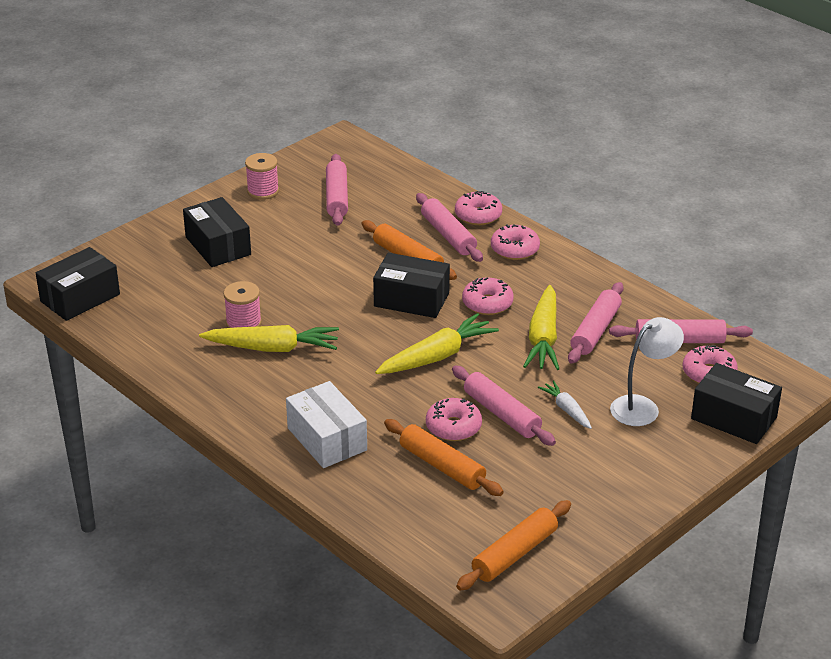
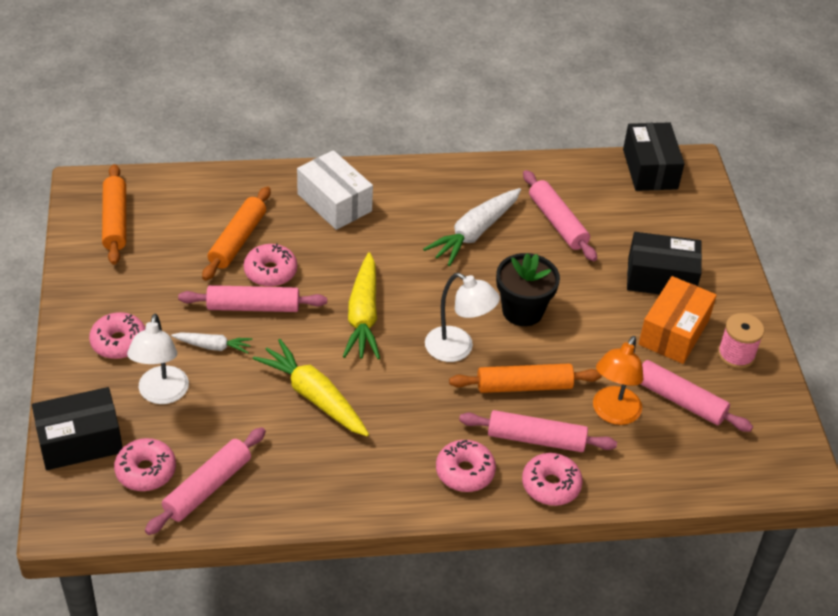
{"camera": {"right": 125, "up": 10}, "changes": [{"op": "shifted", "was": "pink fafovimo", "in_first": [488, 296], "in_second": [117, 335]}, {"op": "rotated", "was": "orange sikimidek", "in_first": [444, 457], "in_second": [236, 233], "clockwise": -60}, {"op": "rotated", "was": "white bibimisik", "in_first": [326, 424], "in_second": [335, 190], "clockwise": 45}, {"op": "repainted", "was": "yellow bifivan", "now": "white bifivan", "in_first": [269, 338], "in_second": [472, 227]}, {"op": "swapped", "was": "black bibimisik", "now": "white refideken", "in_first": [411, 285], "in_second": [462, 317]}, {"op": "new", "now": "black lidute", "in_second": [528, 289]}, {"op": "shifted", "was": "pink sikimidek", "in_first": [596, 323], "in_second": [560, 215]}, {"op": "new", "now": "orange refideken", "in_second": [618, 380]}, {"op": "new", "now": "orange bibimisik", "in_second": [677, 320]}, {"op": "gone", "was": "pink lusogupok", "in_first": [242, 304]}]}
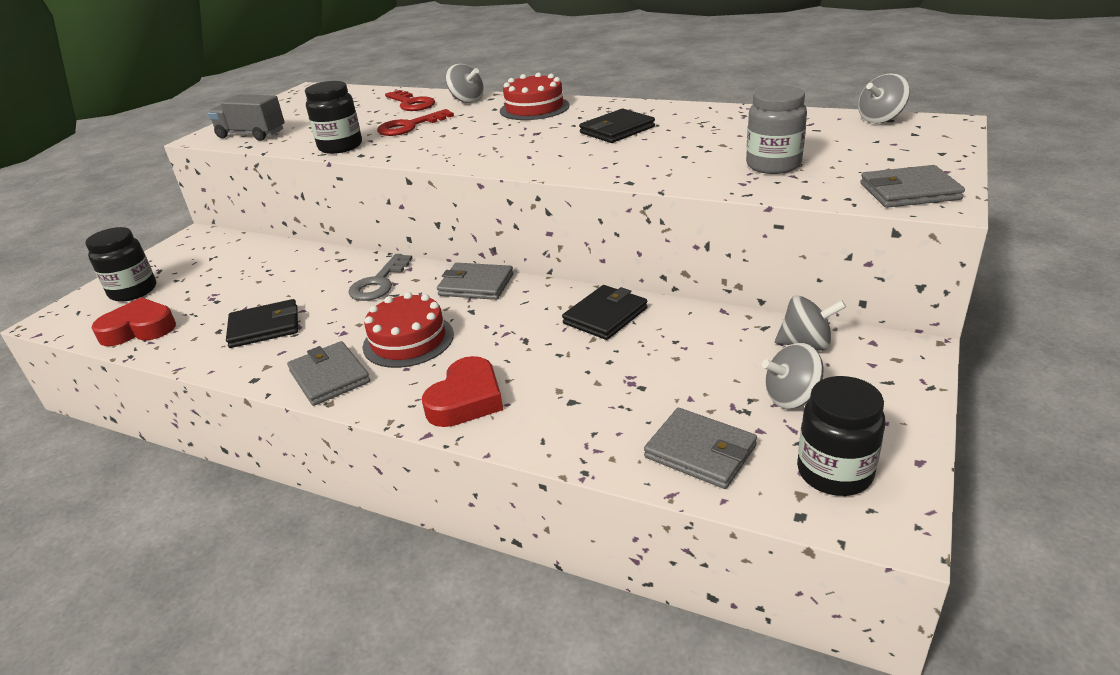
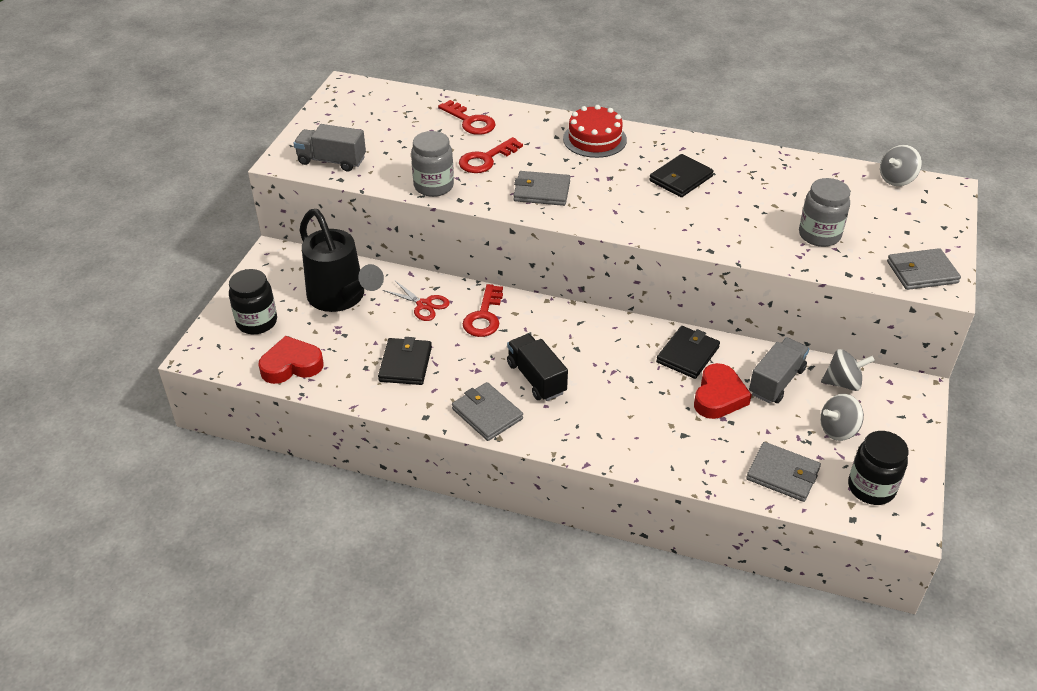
{"camera": {"right": -10, "up": 10}, "changes": [{"op": "new", "now": "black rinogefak", "in_second": [341, 260]}, {"op": "rotated", "was": "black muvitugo", "in_first": [262, 323], "in_second": [405, 361], "clockwise": -60}, {"op": "new", "now": "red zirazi", "in_second": [416, 300]}, {"op": "repainted", "was": "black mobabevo", "now": "grey mobabevo", "in_first": [333, 117], "in_second": [432, 164]}, {"op": "repainted", "was": "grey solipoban", "now": "red solipoban", "in_first": [380, 277], "in_second": [483, 310]}, {"op": "swapped", "was": "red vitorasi", "now": "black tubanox", "in_first": [408, 330], "in_second": [537, 367]}, {"op": "shifted", "was": "grey muvitugo", "in_first": [475, 281], "in_second": [541, 188]}, {"op": "shifted", "was": "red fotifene", "in_first": [462, 391], "in_second": [723, 391]}, {"op": "new", "now": "grey tubanox", "in_second": [779, 370]}, {"op": "gone", "was": "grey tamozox", "in_first": [465, 83]}]}
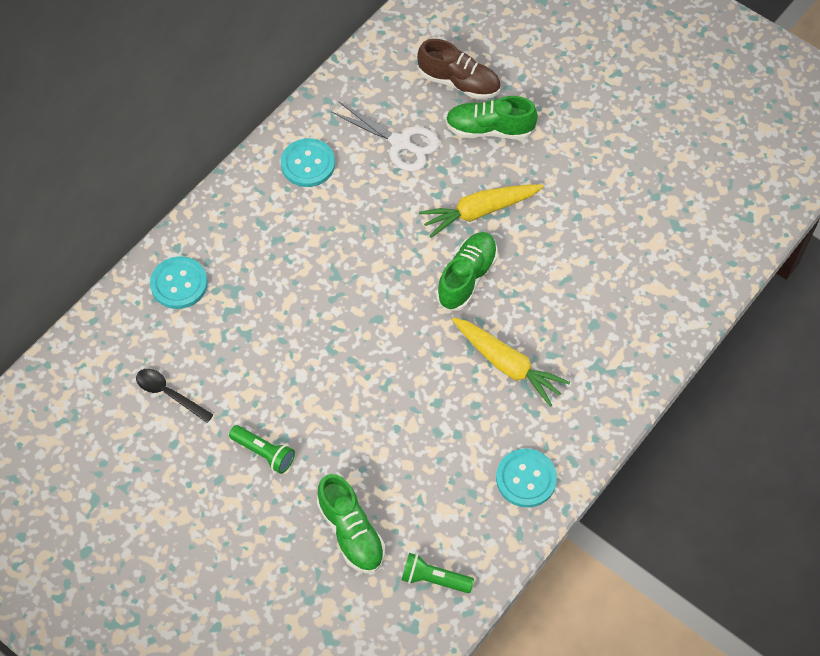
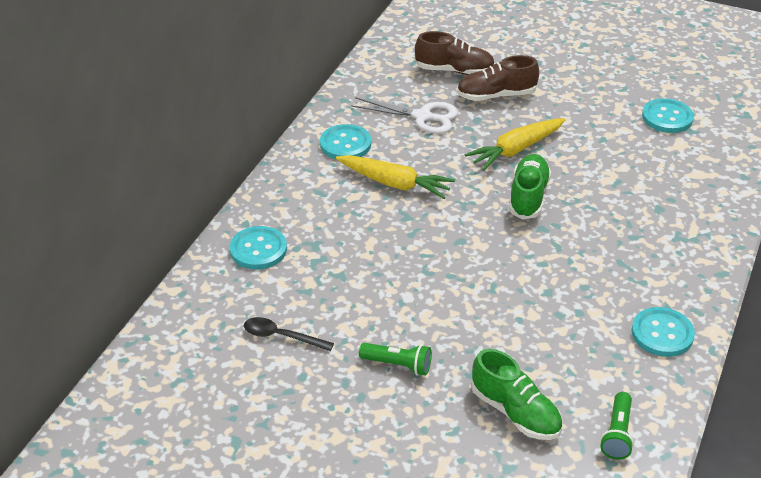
{"camera": {"right": -15, "up": -20}, "changes": [{"op": "shifted", "was": "yellow bifivan", "in_first": [511, 362], "in_second": [395, 177]}, {"op": "repainted", "was": "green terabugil", "now": "brown terabugil", "in_first": [491, 117], "in_second": [498, 78]}, {"op": "rotated", "was": "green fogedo", "in_first": [438, 573], "in_second": [617, 426], "clockwise": -75}, {"op": "new", "now": "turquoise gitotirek", "in_second": [668, 115]}]}
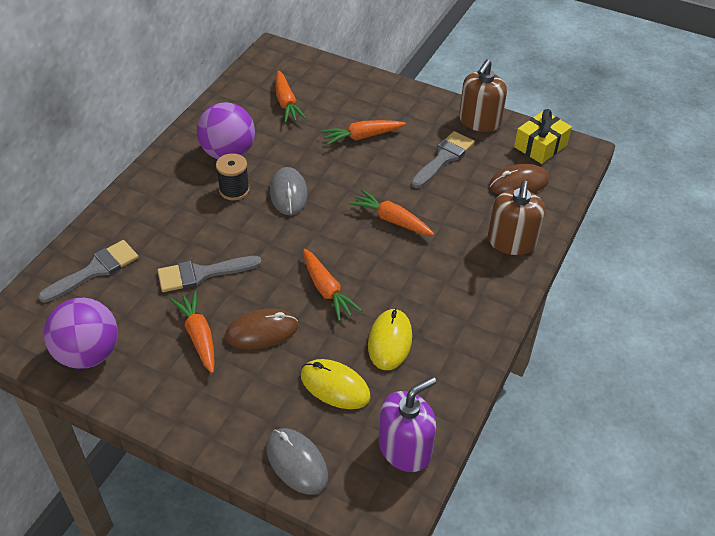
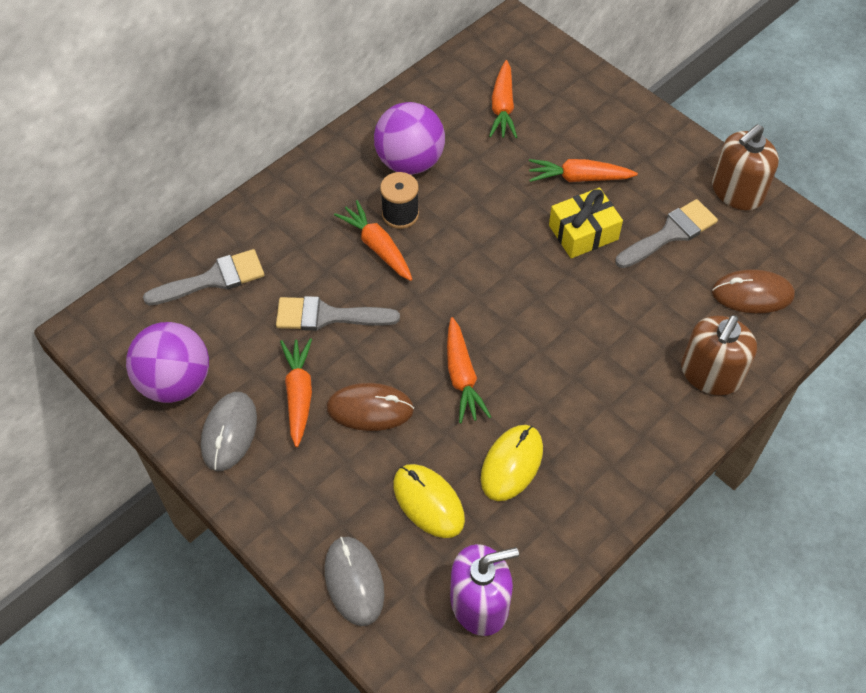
{"camera": {"right": 20, "up": 10}, "changes": [{"op": "shifted", "was": "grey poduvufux", "in_first": [289, 191], "in_second": [229, 431]}, {"op": "shifted", "was": "orange bifivan", "in_first": [391, 212], "in_second": [373, 240]}, {"op": "shifted", "was": "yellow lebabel", "in_first": [543, 136], "in_second": [586, 223]}]}
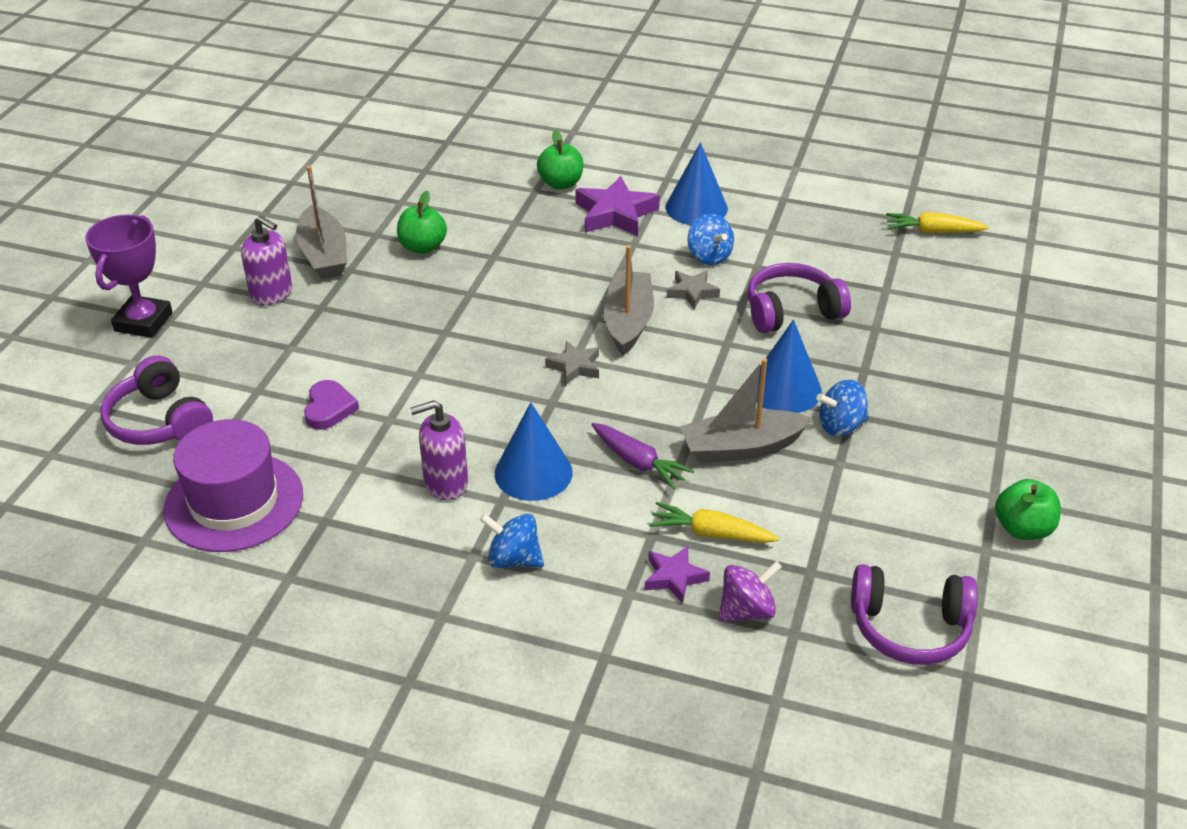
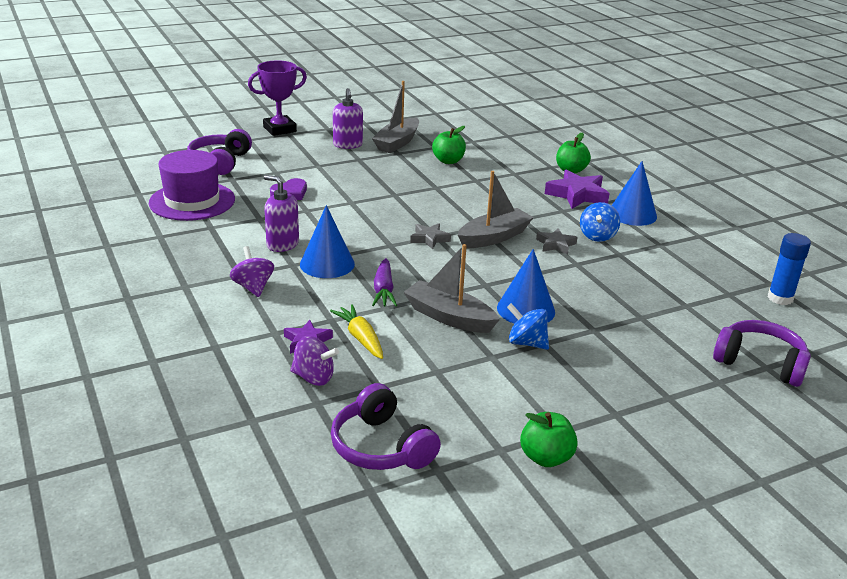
{"camera": {"right": 45, "up": -10}, "changes": [{"op": "repainted", "was": "blue tamozox", "now": "purple tamozox", "in_first": [512, 541], "in_second": [252, 271]}, {"op": "shifted", "was": "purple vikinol", "in_first": [799, 298], "in_second": [762, 353]}, {"op": "swapped", "was": "yellow bifivan", "now": "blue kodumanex", "in_first": [937, 222], "in_second": [789, 269]}]}
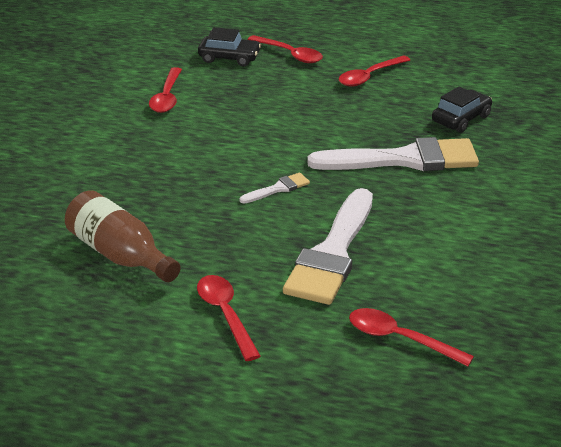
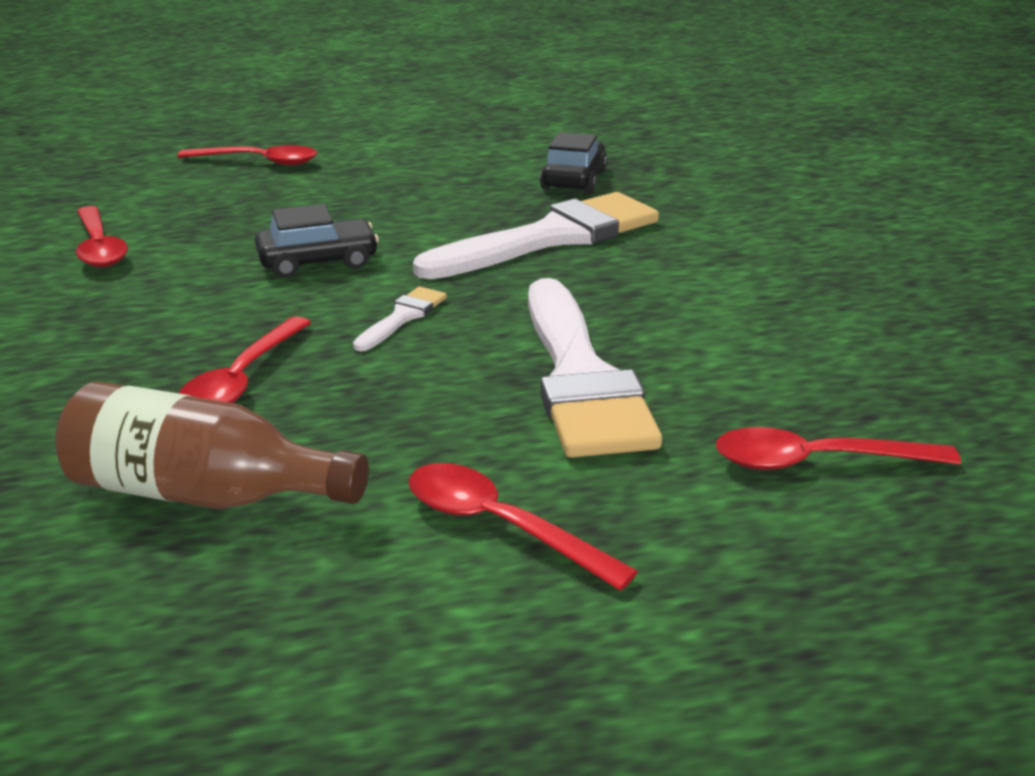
{"camera": {"right": -30, "up": -5}, "changes": [{"op": "shifted", "was": "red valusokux", "in_first": [374, 71], "in_second": [245, 359]}, {"op": "shifted", "was": "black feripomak", "in_first": [229, 47], "in_second": [317, 241]}]}
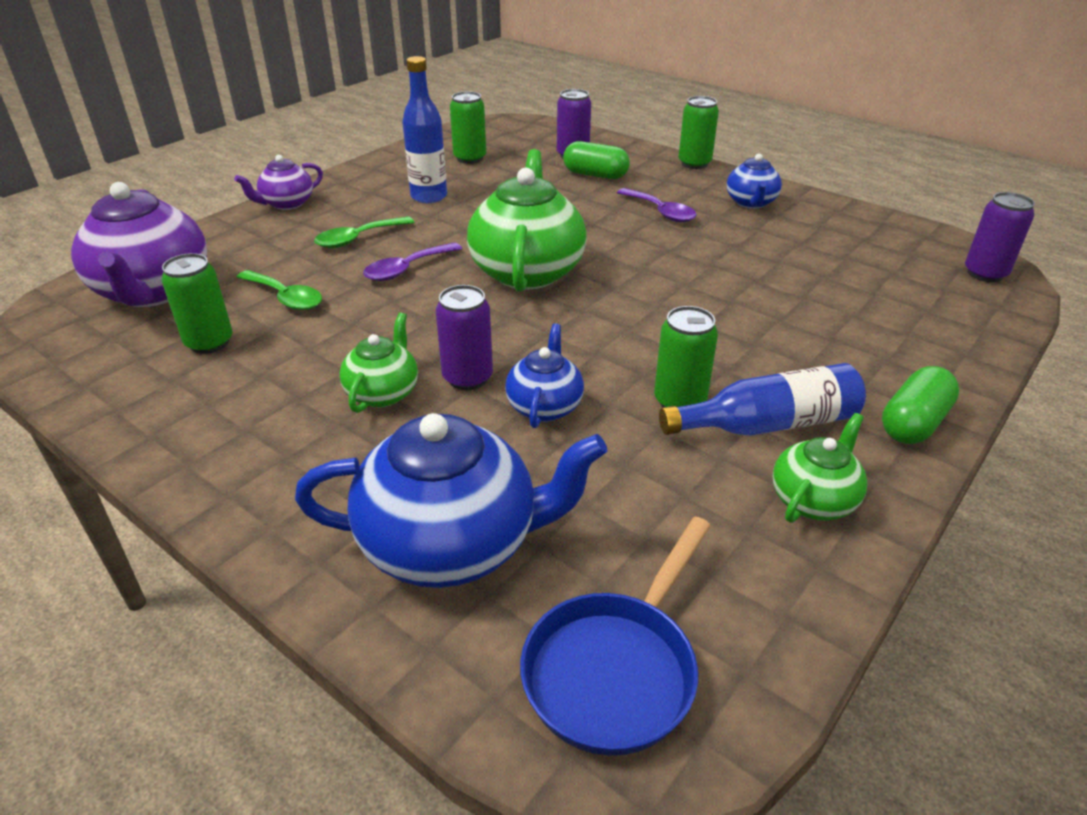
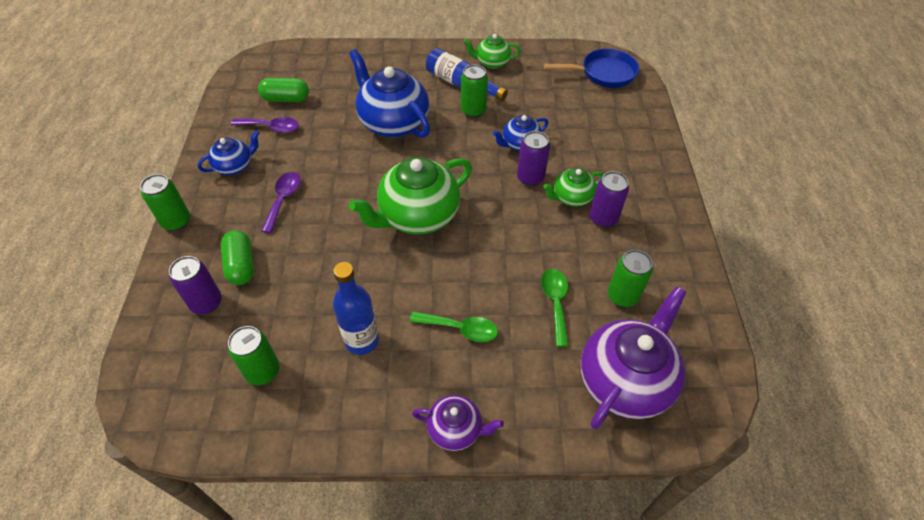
{"camera": {"right": -130, "up": 15}, "changes": [{"op": "shifted", "was": "purple valusokux", "in_first": [412, 261], "in_second": [265, 125]}, {"op": "shifted", "was": "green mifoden", "in_first": [920, 405], "in_second": [283, 90]}, {"op": "shifted", "was": "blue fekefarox", "in_first": [451, 500], "in_second": [389, 93]}, {"op": "shifted", "was": "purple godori", "in_first": [1000, 237], "in_second": [609, 199]}]}
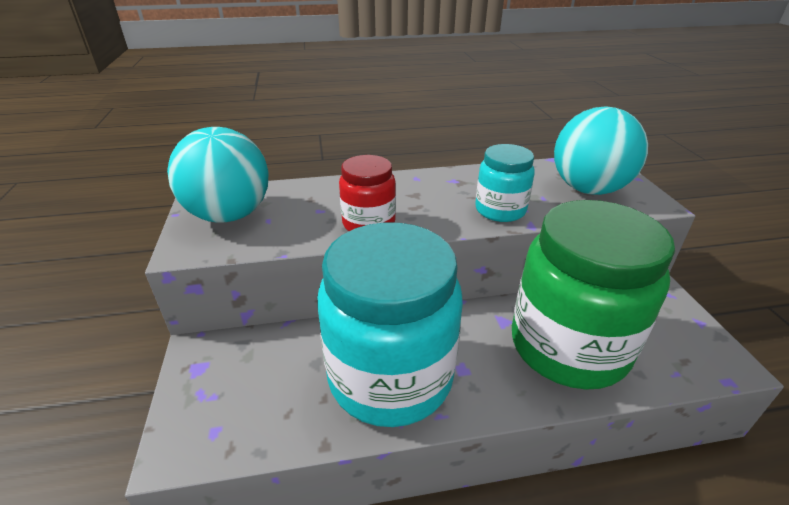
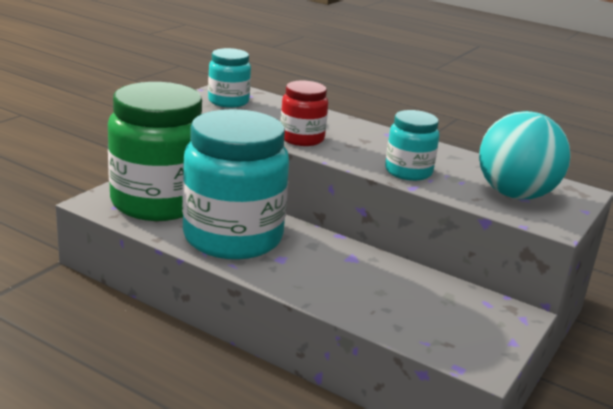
{"camera": {"right": 40, "up": -10}, "changes": [{"op": "shifted", "was": "green mobabevo", "in_first": [593, 294], "in_second": [155, 151]}, {"op": "swapped", "was": "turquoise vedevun", "now": "turquoise mobabevo", "in_first": [218, 175], "in_second": [229, 78]}]}
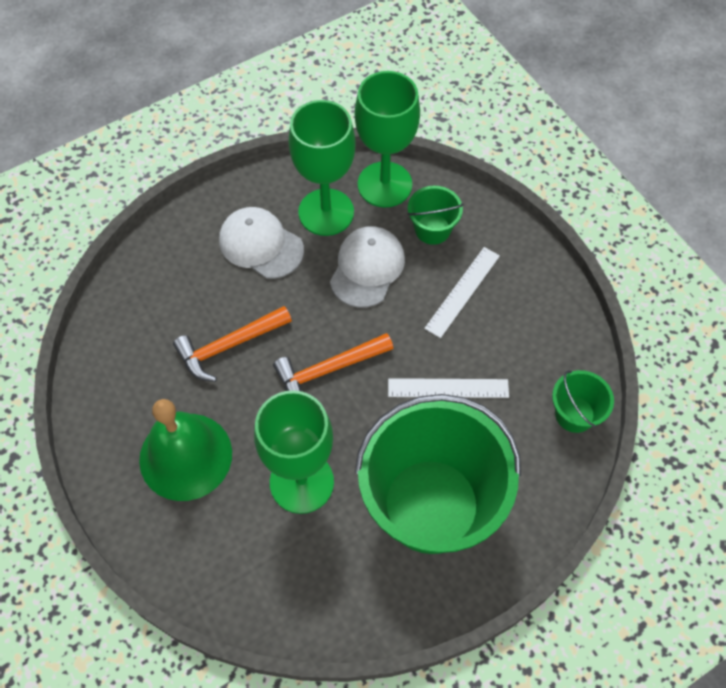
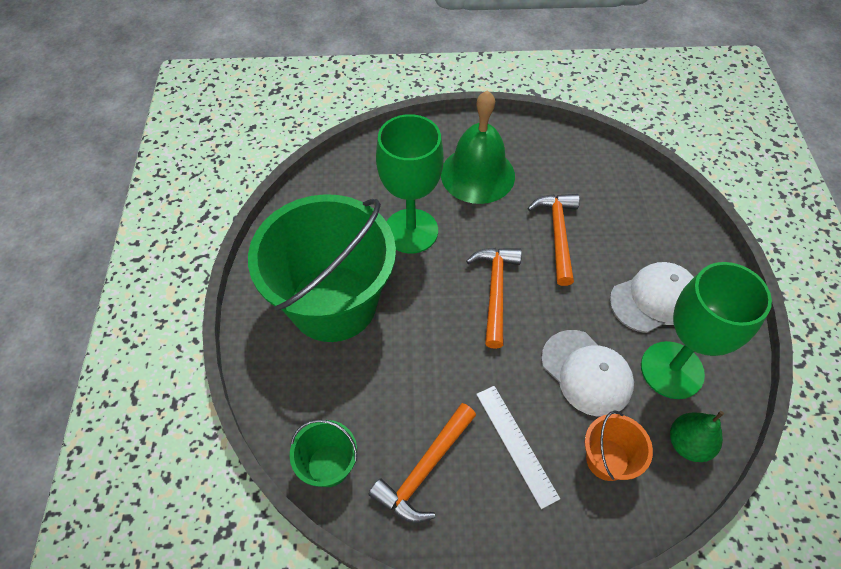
{"camera": {"right": 120, "up": -5}, "changes": [{"op": "new", "now": "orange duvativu", "in_second": [422, 463]}, {"op": "repainted", "was": "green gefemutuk", "now": "orange gefemutuk", "in_first": [436, 215], "in_second": [619, 446]}, {"op": "swapped", "was": "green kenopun", "now": "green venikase", "in_first": [387, 139], "in_second": [697, 436]}, {"op": "gone", "was": "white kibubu", "in_first": [448, 388]}]}
